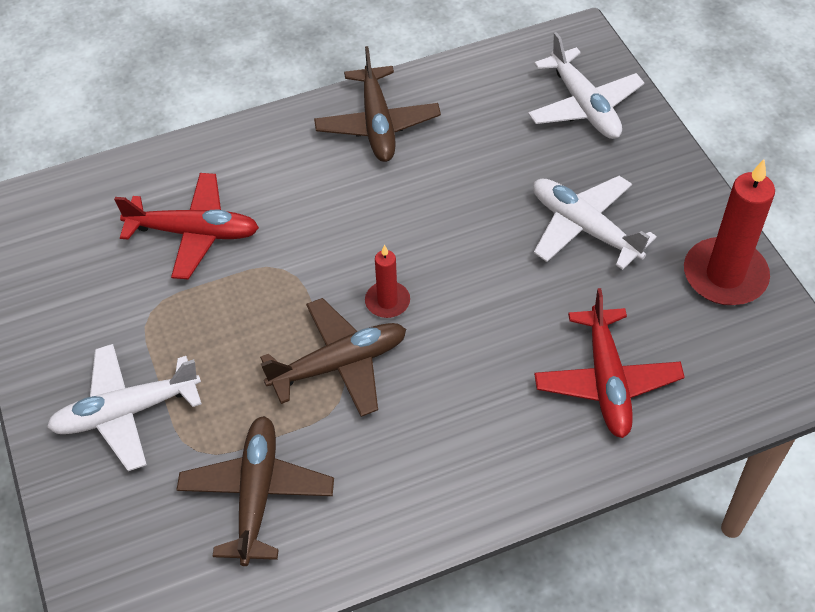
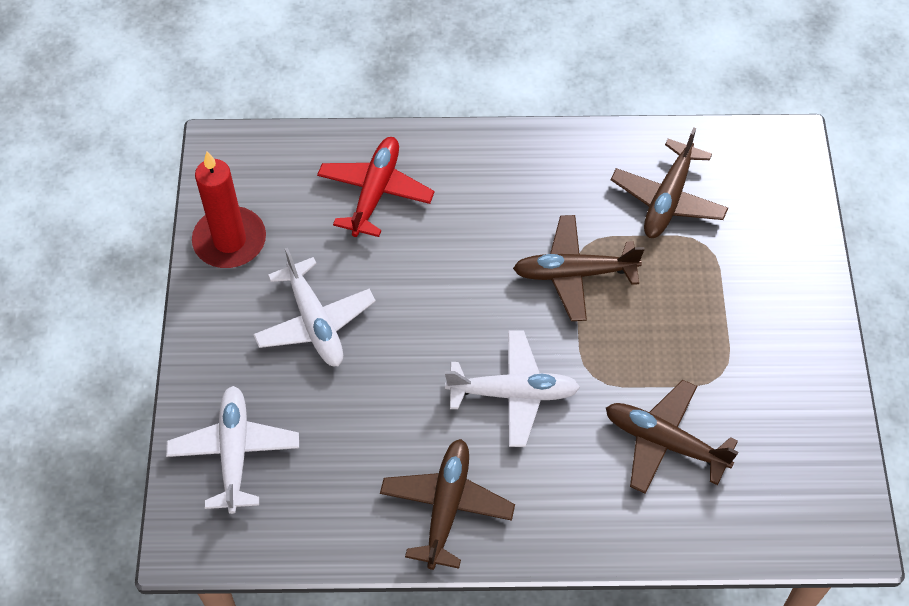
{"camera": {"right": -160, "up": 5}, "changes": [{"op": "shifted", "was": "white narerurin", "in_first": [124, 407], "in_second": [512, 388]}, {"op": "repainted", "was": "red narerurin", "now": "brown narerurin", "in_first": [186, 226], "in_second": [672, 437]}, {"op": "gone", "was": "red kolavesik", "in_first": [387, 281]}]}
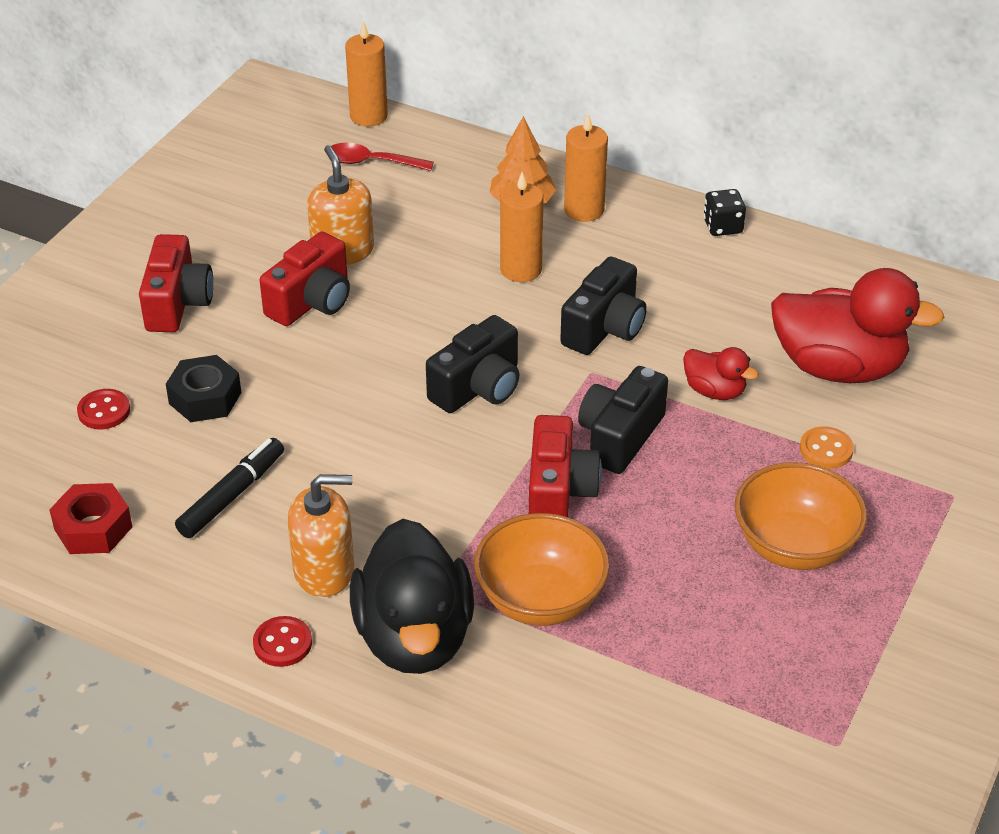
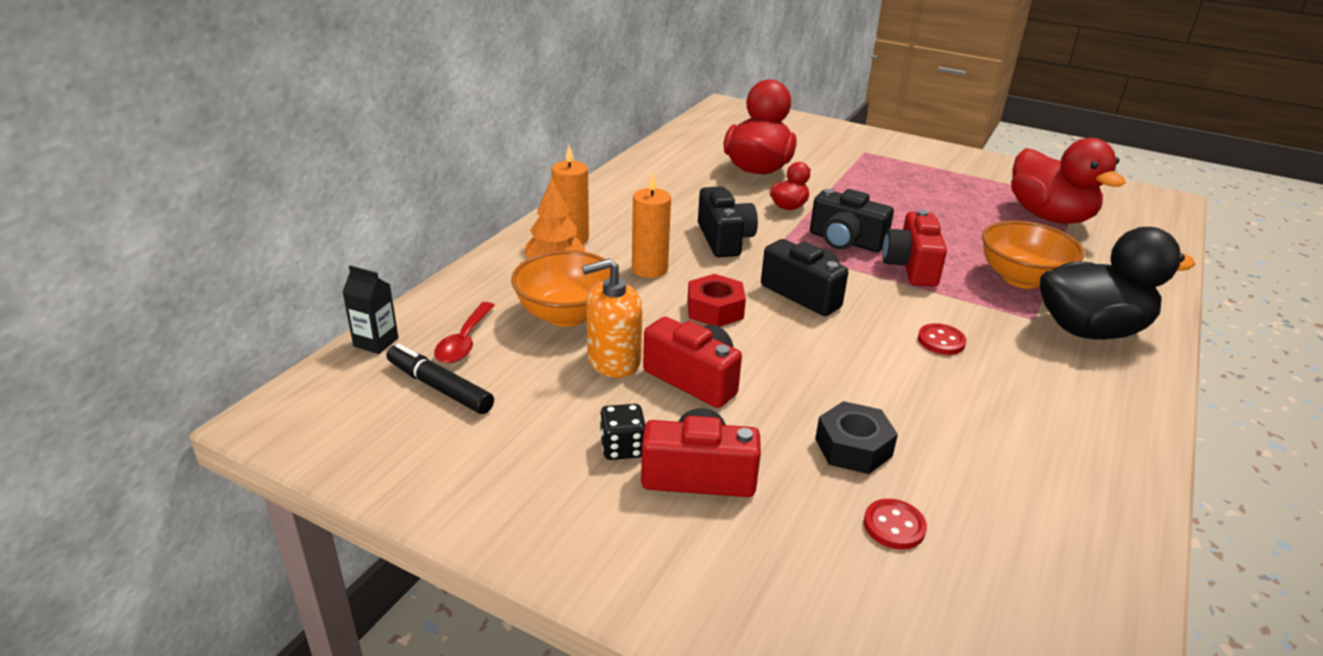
{"camera": {"right": -90, "up": -10}, "changes": [{"op": "swapped", "was": "orange kolavesik", "now": "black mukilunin", "in_first": [366, 73], "in_second": [370, 310]}, {"op": "shifted", "was": "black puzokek", "in_first": [229, 488], "in_second": [440, 378]}, {"op": "shifted", "was": "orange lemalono", "in_first": [801, 516], "in_second": [565, 288]}, {"op": "shifted", "was": "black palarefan", "in_first": [725, 212], "in_second": [622, 432]}, {"op": "shifted", "was": "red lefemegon", "in_first": [91, 518], "in_second": [716, 300]}, {"op": "rotated", "was": "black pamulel", "in_first": [603, 305], "in_second": [728, 222], "clockwise": 45}, {"op": "rotated", "was": "red pamulel", "in_first": [565, 466], "in_second": [914, 248], "clockwise": -90}, {"op": "shifted", "was": "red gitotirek", "in_first": [282, 641], "in_second": [942, 339]}, {"op": "new", "now": "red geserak", "in_second": [1068, 181]}, {"op": "gone", "was": "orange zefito", "in_first": [321, 535]}, {"op": "gone", "was": "orange gitotirek", "in_first": [827, 447]}]}
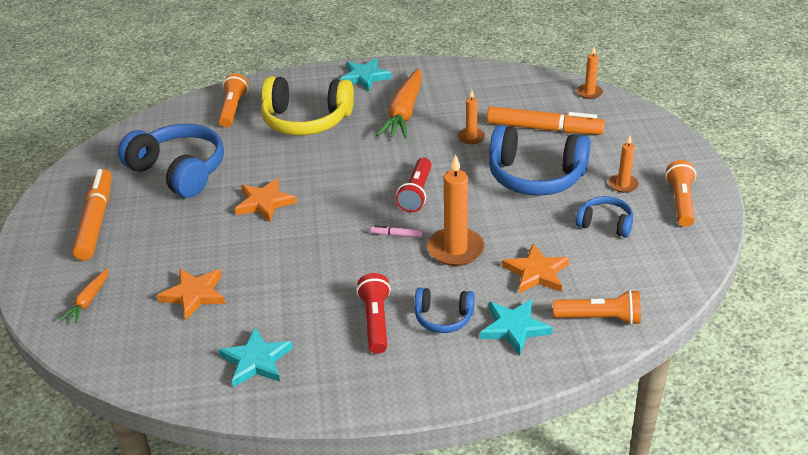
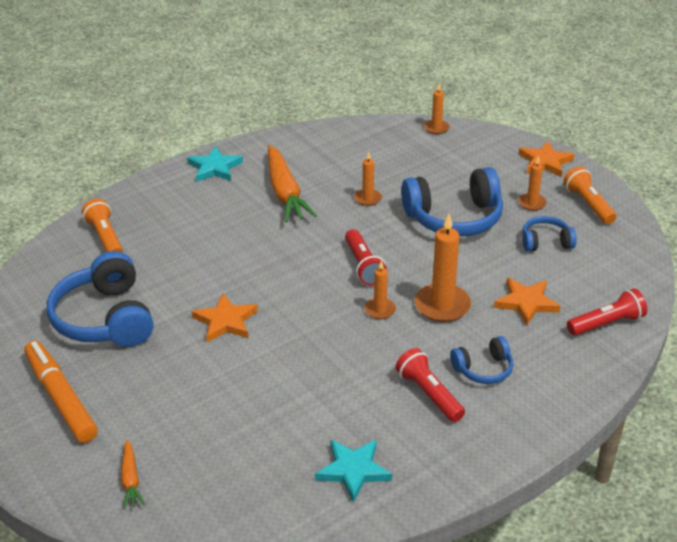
{"camera": {"right": -30, "up": 0}, "changes": [{"op": "rotated", "was": "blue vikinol", "in_first": [171, 161], "in_second": [100, 299], "clockwise": -120}, {"op": "swapped", "was": "pink puzokek", "now": "orange kolavesik", "in_first": [397, 231], "in_second": [380, 289]}, {"op": "shifted", "was": "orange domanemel", "in_first": [191, 294], "in_second": [547, 159]}, {"op": "repainted", "was": "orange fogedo", "now": "red fogedo", "in_first": [597, 307], "in_second": [607, 312]}, {"op": "gone", "was": "yellow vikinol", "in_first": [307, 106]}, {"op": "gone", "was": "turquoise domanemel", "in_first": [516, 327]}, {"op": "gone", "was": "orange puzokek", "in_first": [546, 120]}]}
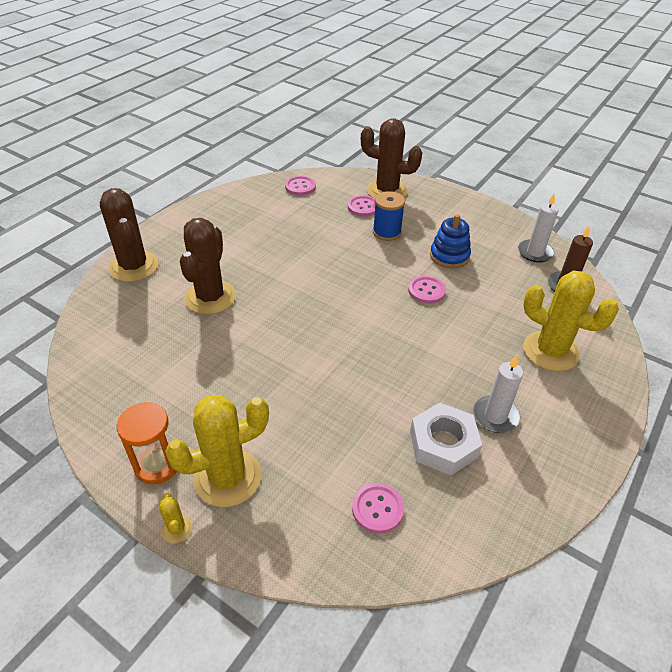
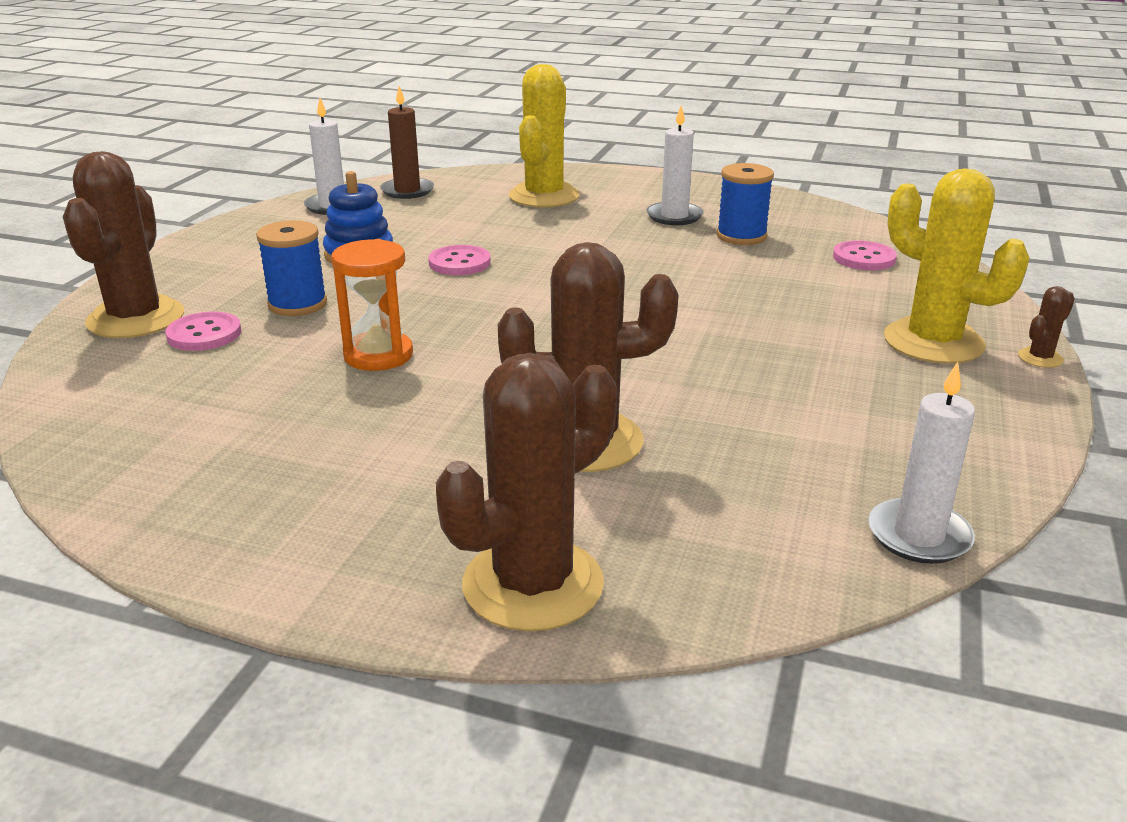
{"camera": {"right": -105, "up": -15}, "changes": [{"op": "shifted", "was": "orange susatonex", "in_first": [147, 443], "in_second": [372, 305]}, {"op": "swapped", "was": "white lefemegon", "now": "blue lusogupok", "in_first": [446, 438], "in_second": [745, 204]}, {"op": "new", "now": "white kolavesik", "in_second": [921, 463]}, {"op": "repainted", "was": "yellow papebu", "now": "brown papebu", "in_first": [176, 518], "in_second": [1046, 327]}, {"op": "gone", "was": "pink gitotirek", "in_first": [300, 186]}]}
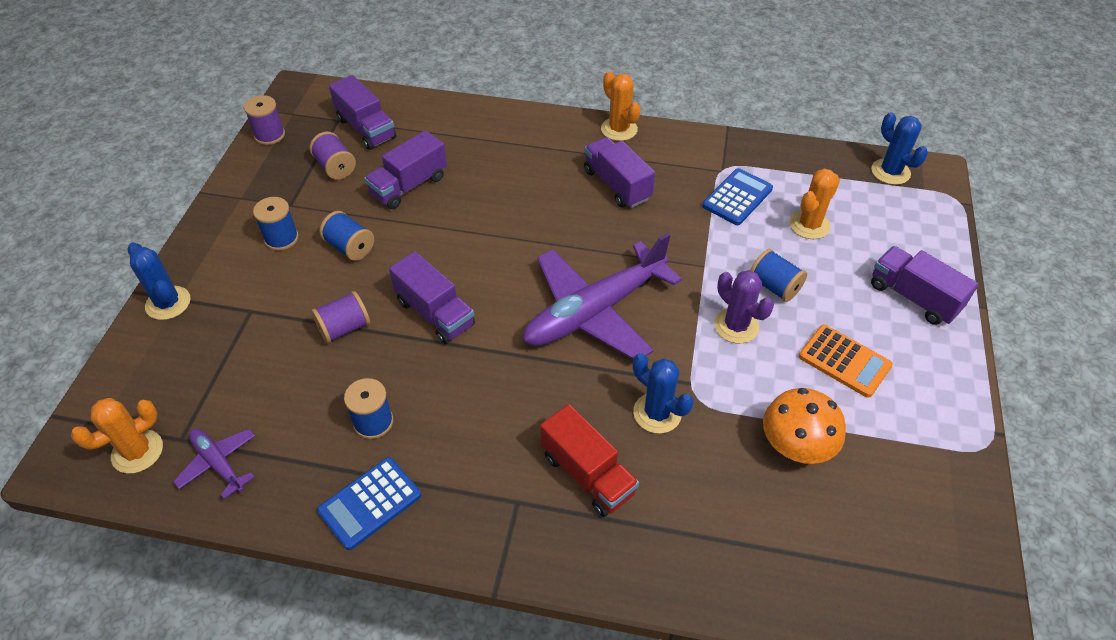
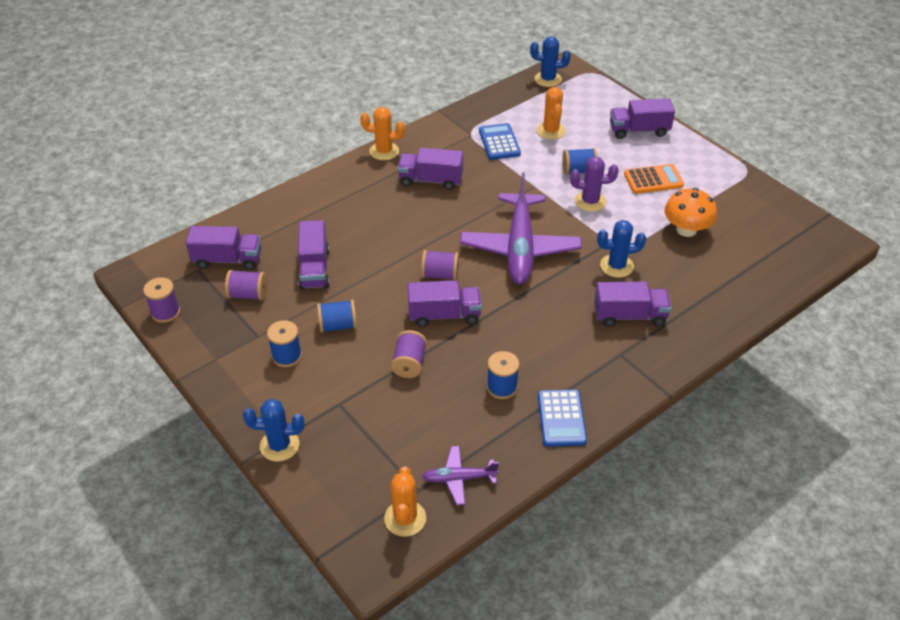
{"camera": {"right": -50, "up": -5}, "changes": [{"op": "new", "now": "purple lusogupok", "in_second": [440, 265]}, {"op": "repainted", "was": "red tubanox", "now": "purple tubanox", "in_first": [589, 460], "in_second": [633, 304]}]}
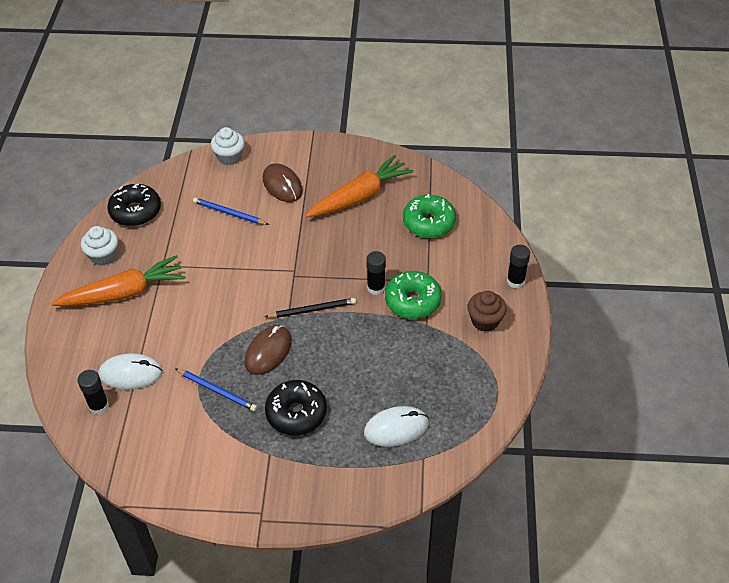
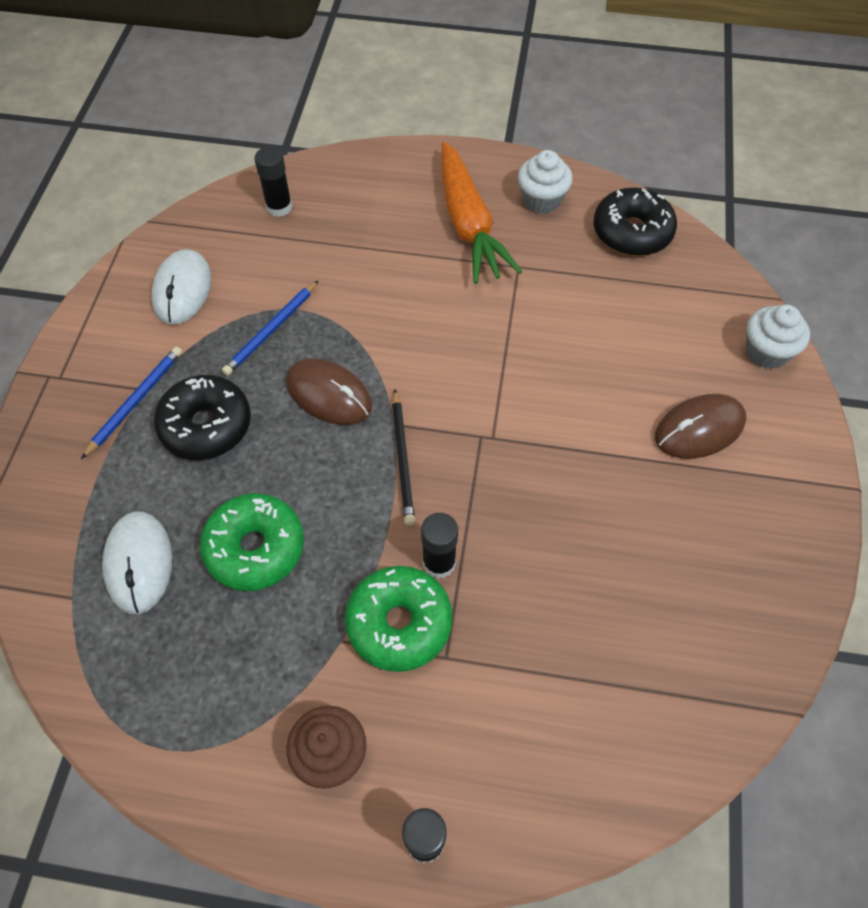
{"camera": {"right": 95, "up": 10}, "changes": [{"op": "shifted", "was": "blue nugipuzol", "in_first": [231, 211], "in_second": [131, 402]}, {"op": "shifted", "was": "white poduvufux", "in_first": [130, 371], "in_second": [181, 286]}, {"op": "shifted", "was": "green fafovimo", "in_first": [429, 216], "in_second": [252, 542]}, {"op": "gone", "was": "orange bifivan", "in_first": [359, 186]}]}
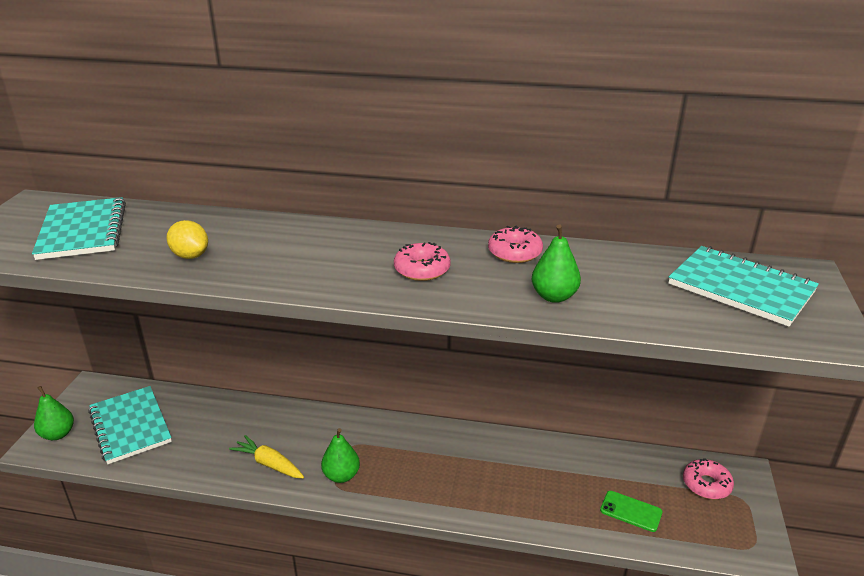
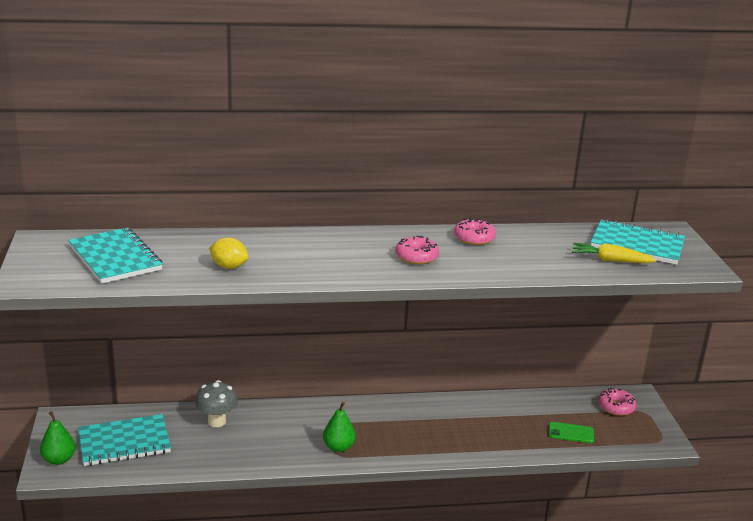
{"camera": {"right": -20, "up": -5}, "changes": [{"op": "rotated", "was": "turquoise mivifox", "in_first": [130, 425], "in_second": [124, 440], "clockwise": -60}, {"op": "new", "now": "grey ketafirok", "in_second": [216, 403]}, {"op": "shifted", "was": "yellow bifivan", "in_first": [266, 456], "in_second": [614, 253]}, {"op": "gone", "was": "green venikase", "in_first": [556, 263]}]}
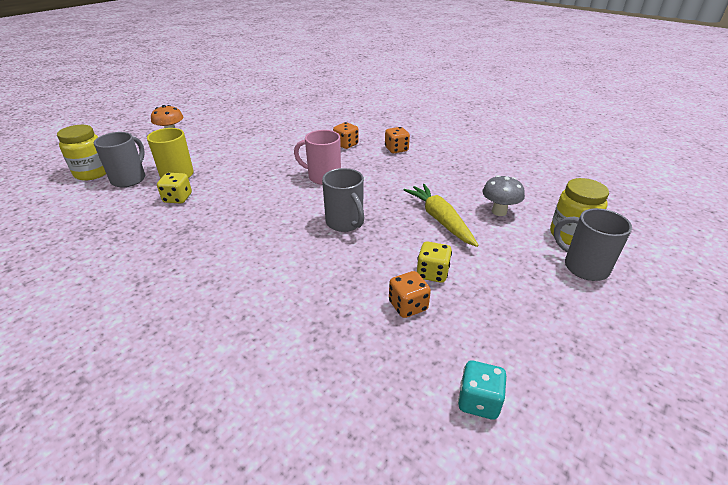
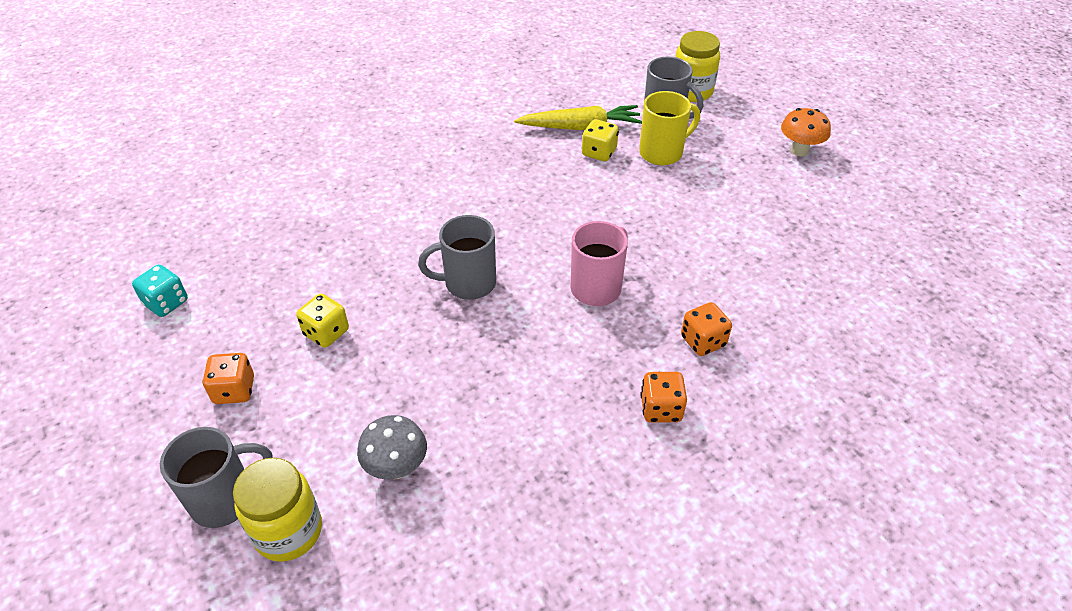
{"camera": {"right": 110, "up": 10}, "changes": [{"op": "shifted", "was": "orange palarefan", "in_first": [410, 294], "in_second": [228, 378]}, {"op": "shifted", "was": "yellow bifivan", "in_first": [441, 215], "in_second": [578, 117]}]}
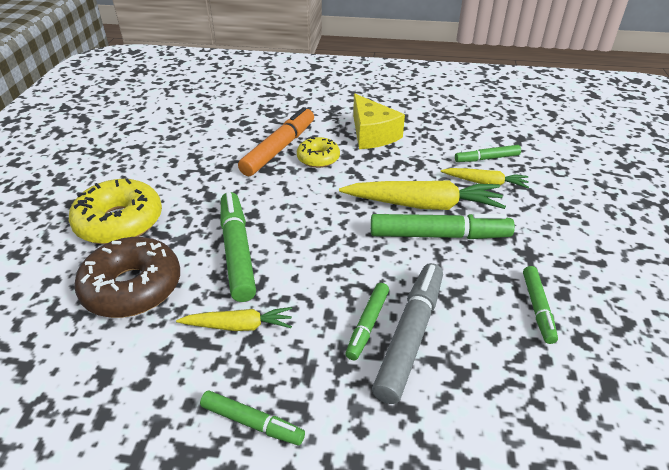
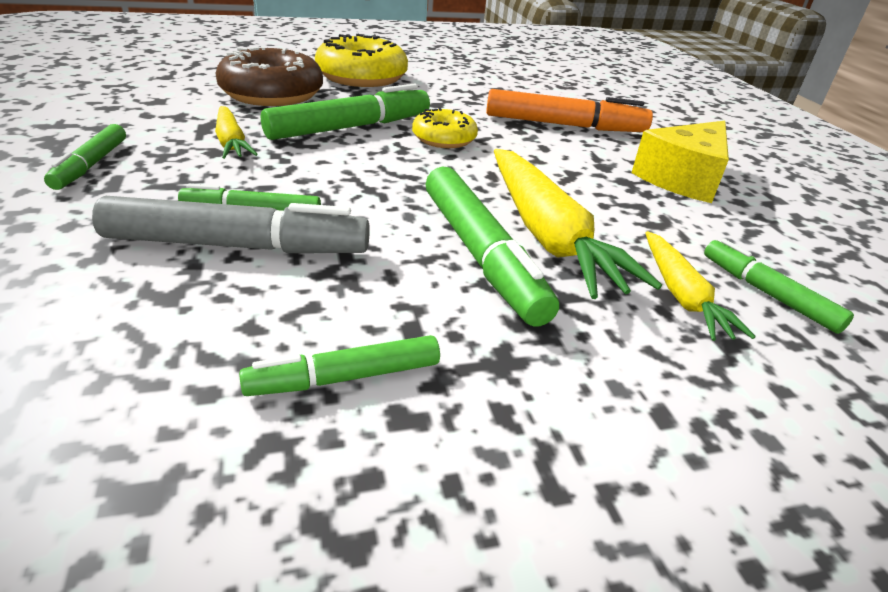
{"camera": {"right": 65, "up": -5}, "changes": [{"op": "shifted", "was": "yellow fafovimo", "in_first": [318, 152], "in_second": [445, 127]}]}
